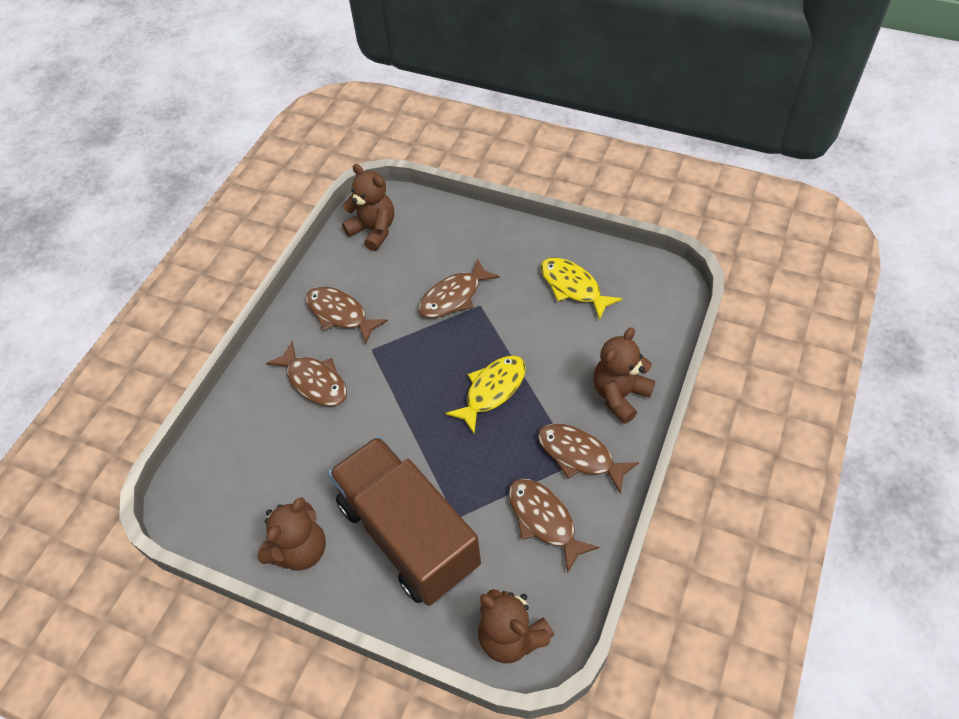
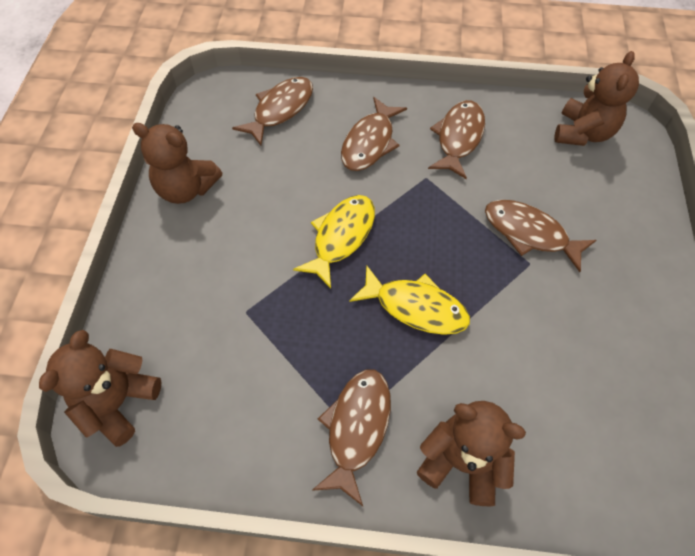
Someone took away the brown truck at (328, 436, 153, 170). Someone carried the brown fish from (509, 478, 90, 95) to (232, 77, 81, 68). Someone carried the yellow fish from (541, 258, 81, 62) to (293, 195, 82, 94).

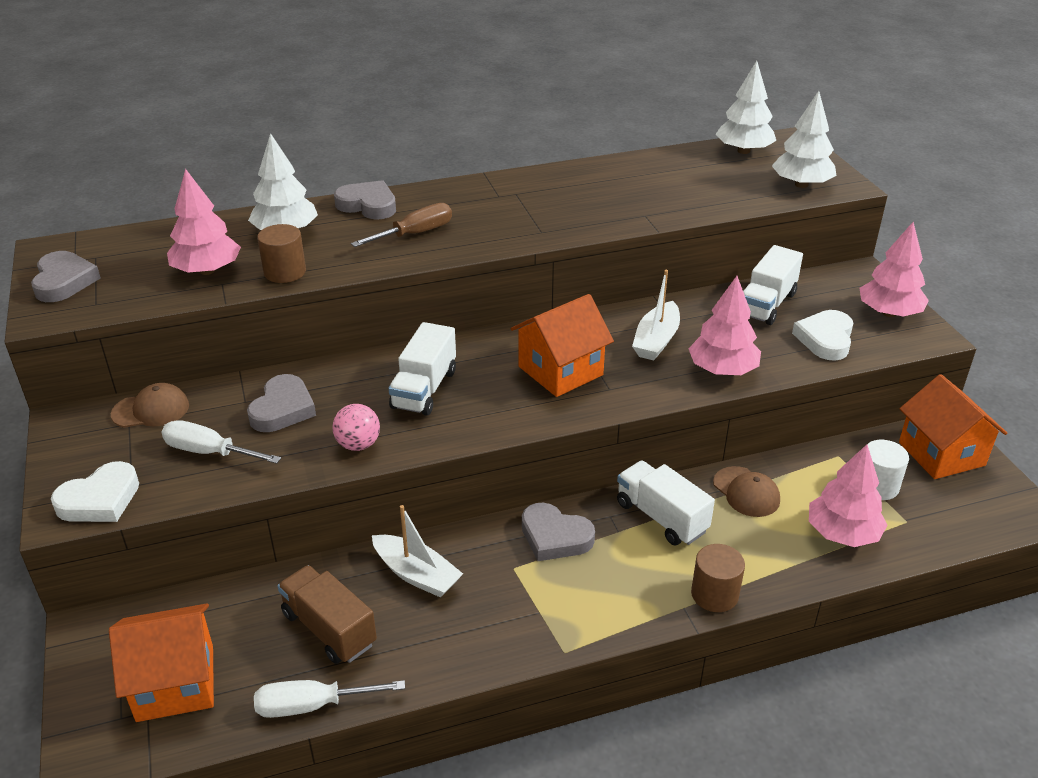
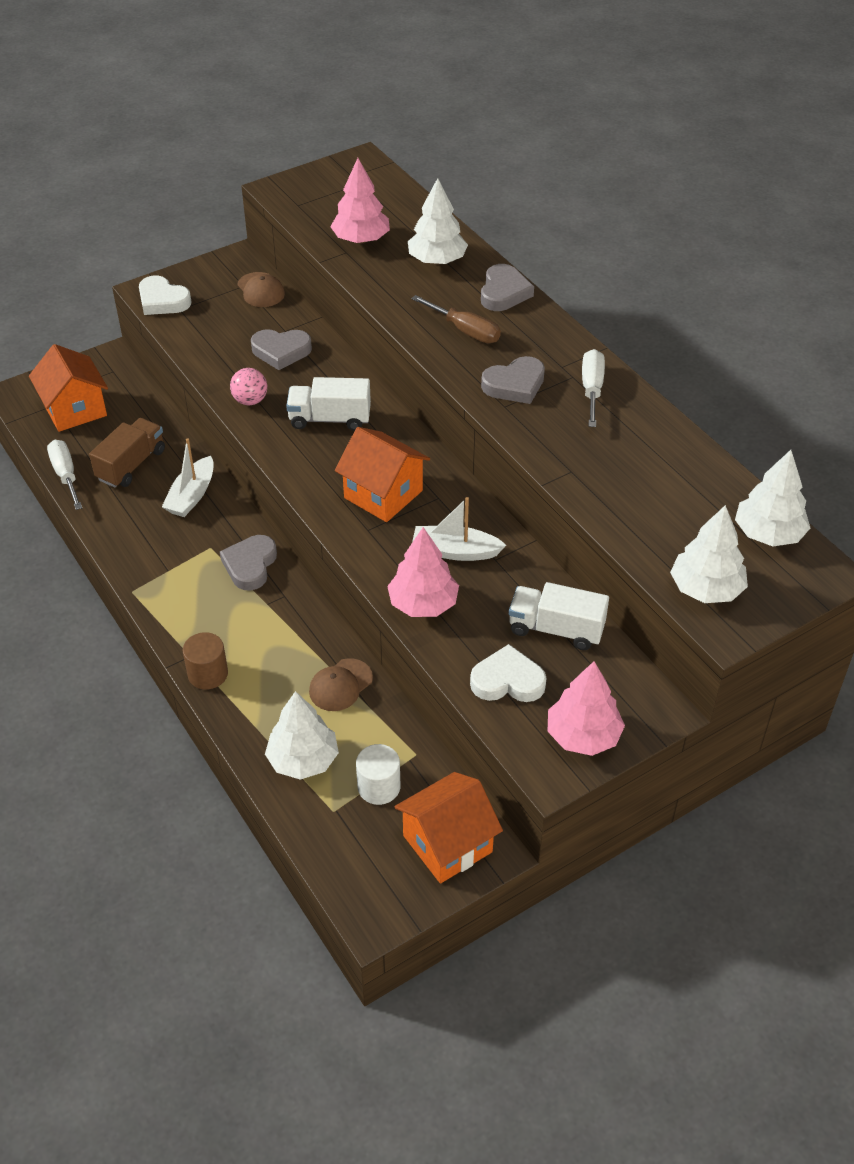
Someone took away the brown cylinder at (257, 224, 49, 59). Someone took away the white truck at (617, 460, 98, 86). Someone carried the grey heart from (31, 251, 70, 51) to (481, 356, 64, 48). Someone carried the white screwdriver from (161, 420, 120, 44) to (582, 349, 23, 78). Someone repainted the pink tree at (809, 445, 78, 102), which became the white tree at (265, 691, 74, 89).

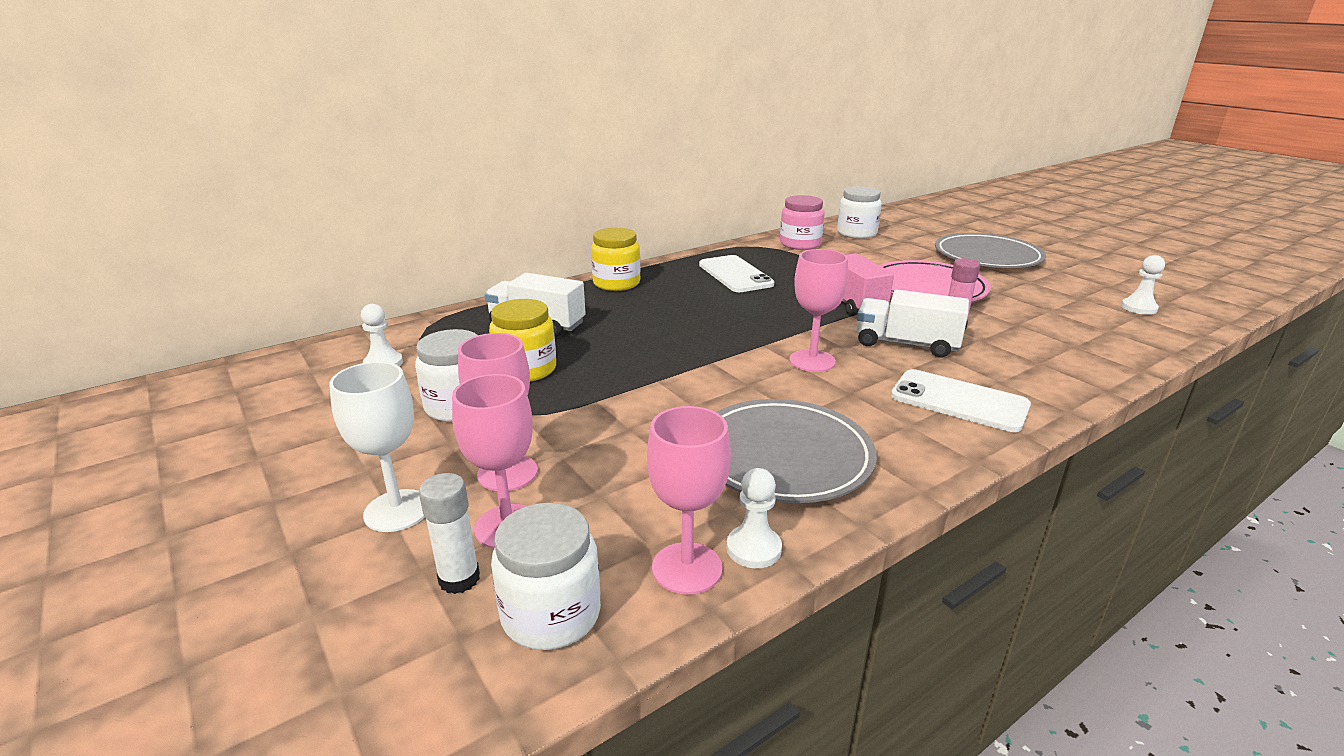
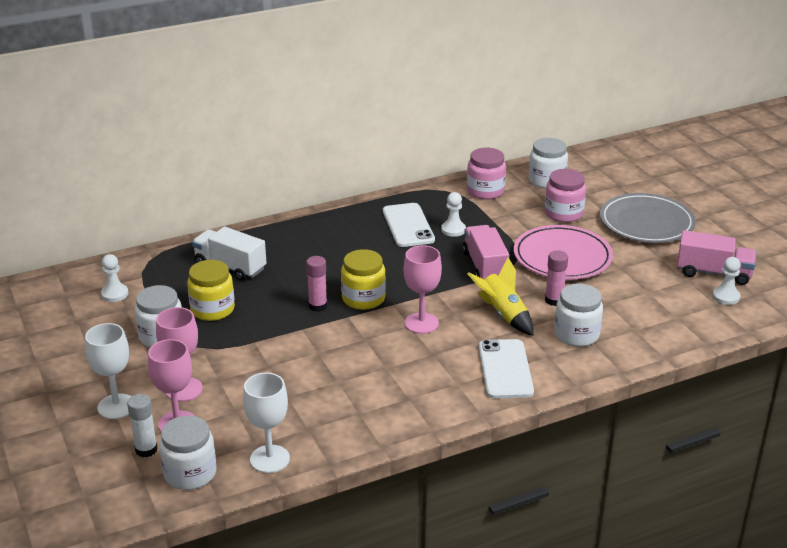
Someone took away the grey plate at (716, 399, 161, 104). Someone put down the pink glue stick at (306, 256, 21, 56). Someone put down the pink jar at (545, 169, 41, 53). Someone put down the white jar at (554, 283, 49, 64). Someone put down the pink truck at (677, 230, 79, 55). Someone carried the yellow jar from (591, 227, 50, 64) to (341, 249, 45, 61). Someone carried the white pawn from (726, 468, 56, 100) to (441, 192, 25, 45). Someone swapped the white truck at (856, 289, 113, 69) for the yellow rocket at (468, 258, 65, 78). Someone repainted the pink goblet at (647, 406, 84, 189), which became the white goblet at (243, 372, 47, 101). Someone rotated the white phone at (891, 369, 140, 63) by 45 degrees clockwise.

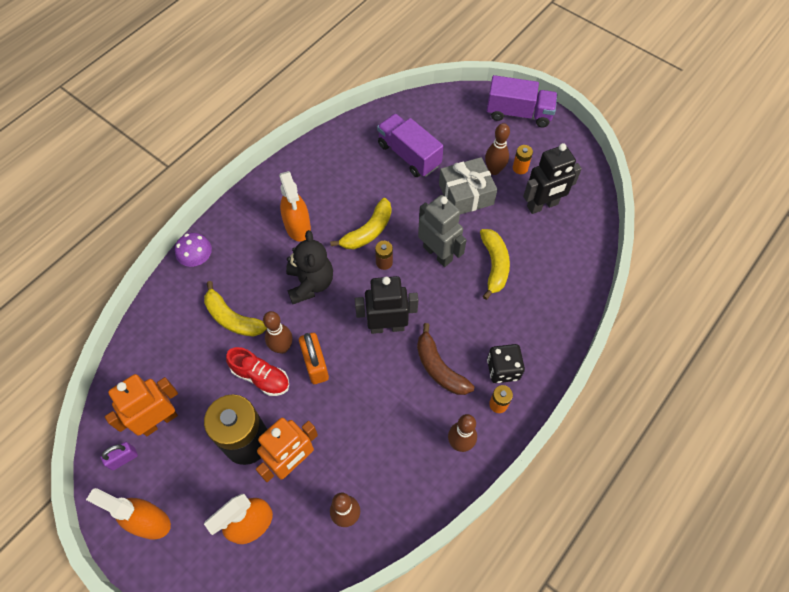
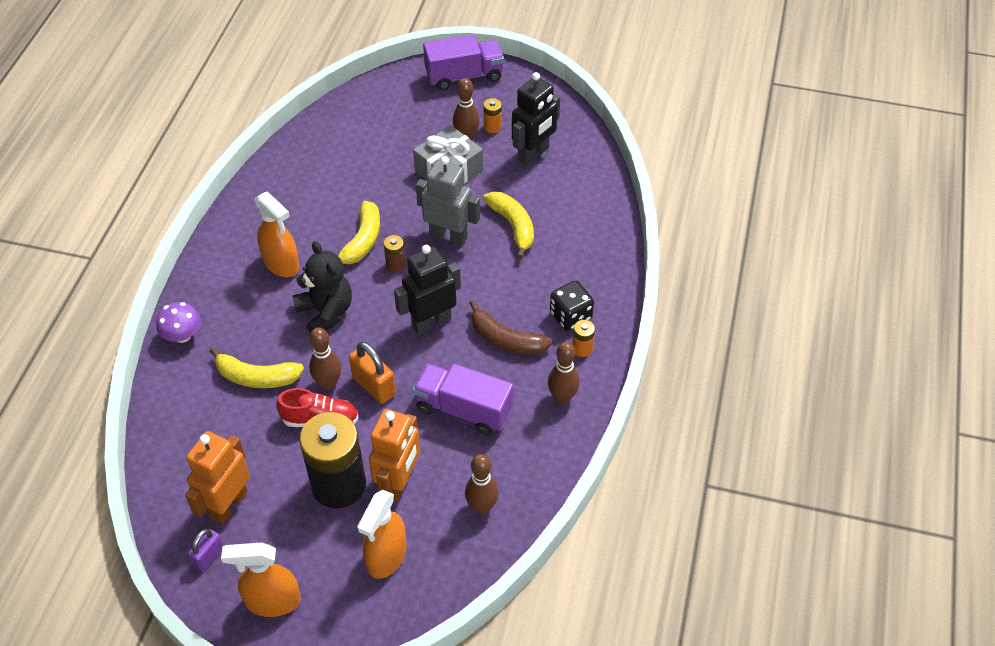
Someone carried the purple truck from (377, 113, 67, 64) to (413, 363, 100, 72).

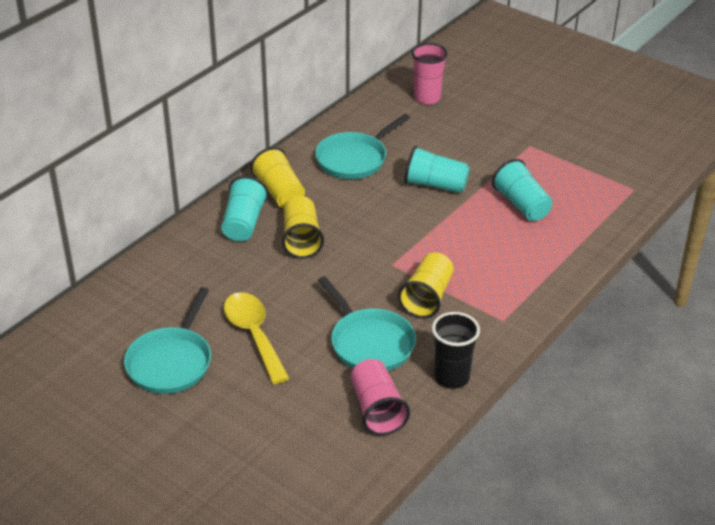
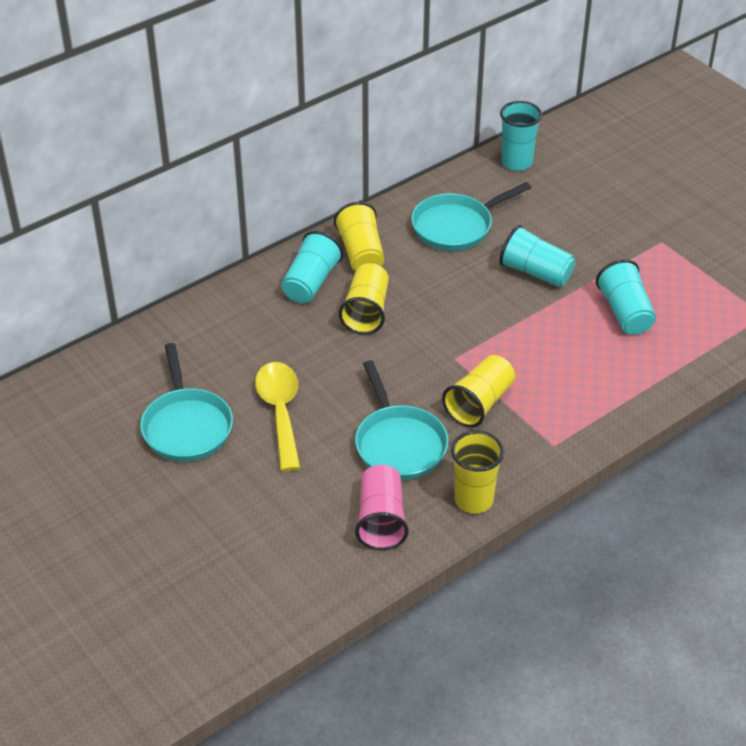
Someone took away the pink cup at (411, 43, 37, 61). Someone put down the turquoise cup at (500, 101, 42, 70). Someone repainted the black cup at (432, 312, 48, 77), which became the yellow cup at (451, 431, 53, 83). Someone rotated the turquoise pan at (124, 287, 87, 107) by 45 degrees counterclockwise.

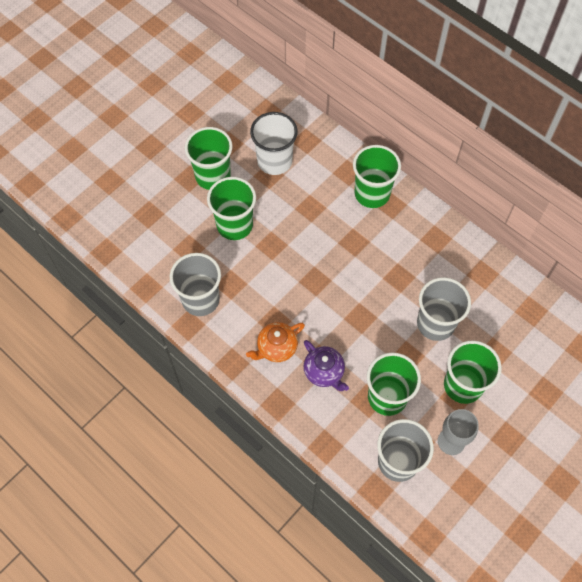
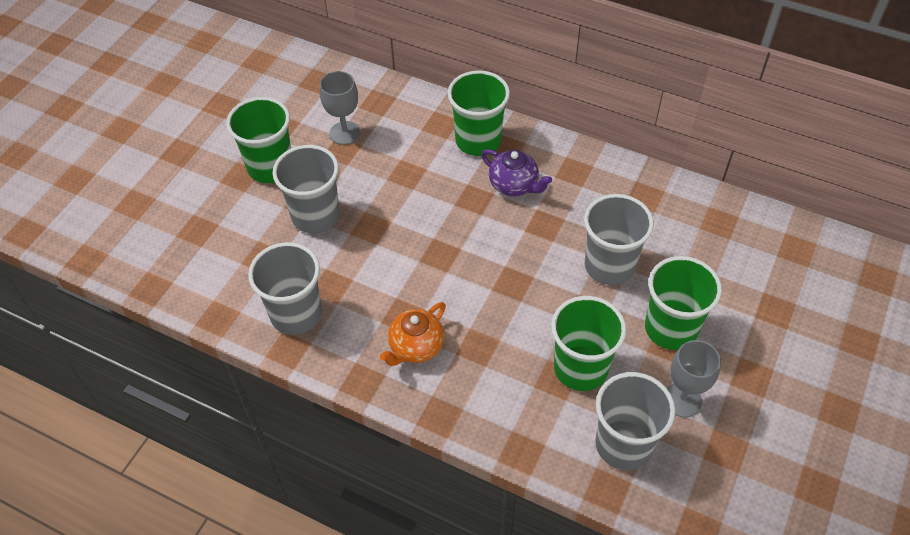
Someone carried the purple teapot from (304, 340, 45, 51) to (481, 149, 71, 47). Someone swapped the white cup at (250, 112, 48, 63) for the grey goblet at (320, 71, 41, 74). Someone repainted the green cup at (207, 177, 49, 63), which became the grey cup at (273, 145, 67, 88).

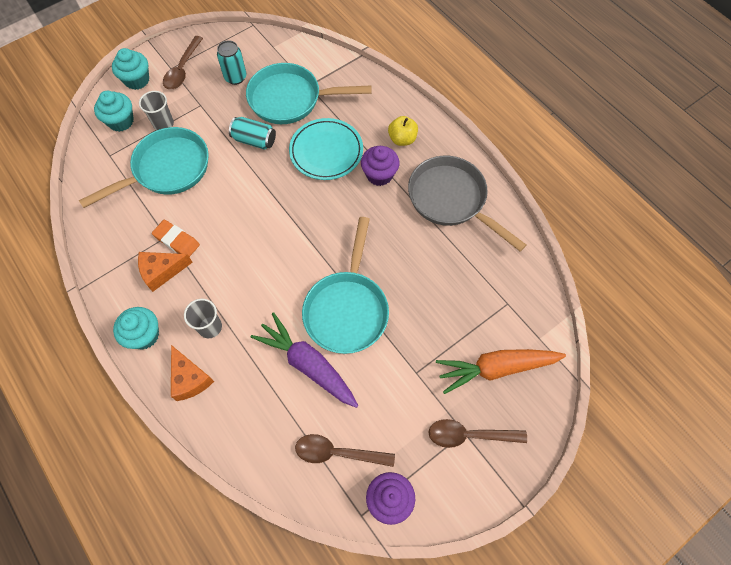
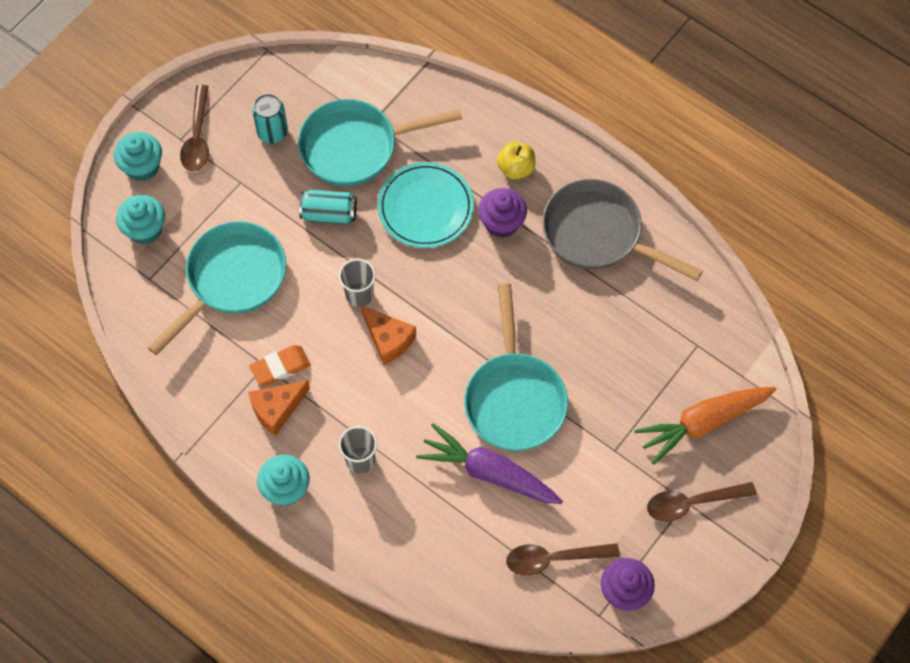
Someone carried the grey cup from (139, 91, 35, 39) to (339, 259, 37, 48). Someone carried the orange cheese from (171, 345, 43, 56) to (361, 305, 55, 60). Someone rotated the orange eraser at (152, 220, 48, 37) by 45 degrees counterclockwise.

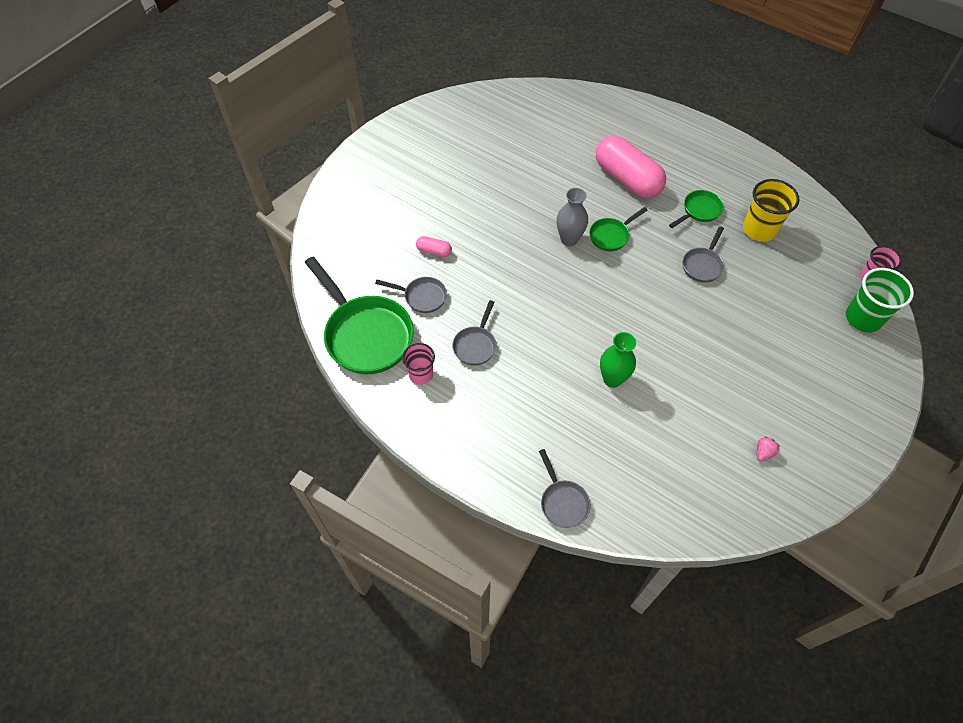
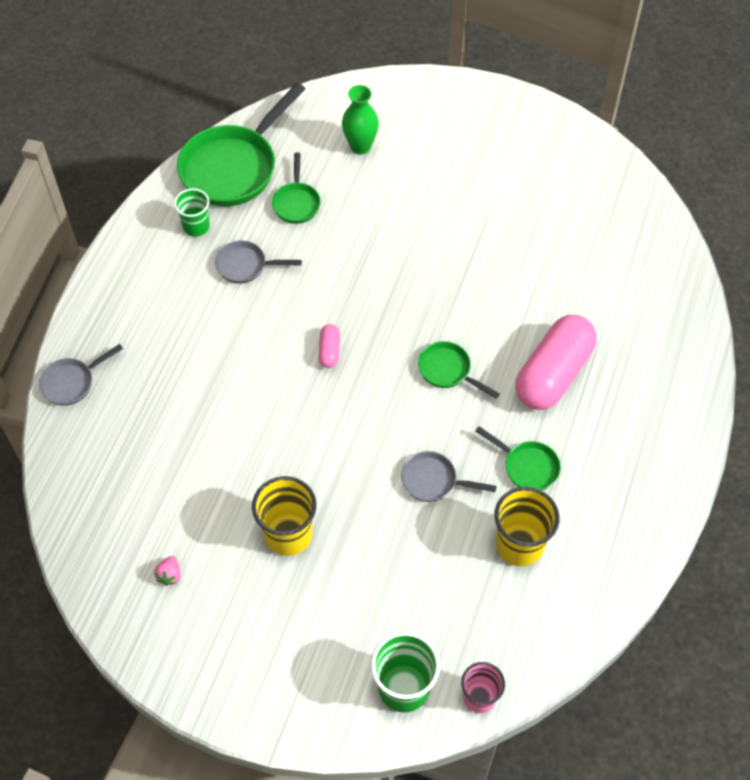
Someone took away the grey vase at (556, 188, 32, 58). Someone put down the yellow cup at (252, 476, 65, 80). Someone carried the pink capsule from (416, 236, 36, 21) to (318, 324, 22, 44). Someone carried the green vase from (600, 332, 36, 56) to (342, 85, 37, 69). Someone repainted the grey pan at (375, 277, 72, 36), which became the green pan at (272, 152, 48, 72). Someone repainted the pink cup at (402, 343, 33, 42), which became the green cup at (174, 188, 36, 48). Someone rotated the pink strawberry at (757, 437, 23, 24) by 75 degrees clockwise.

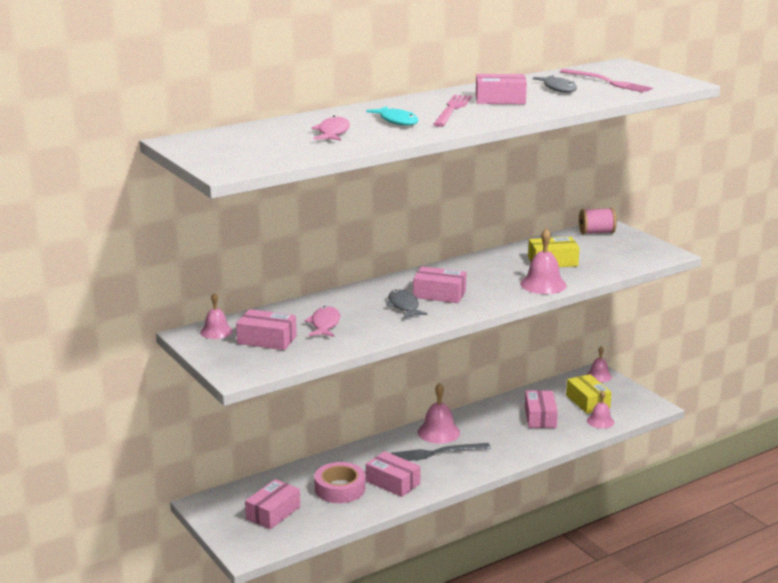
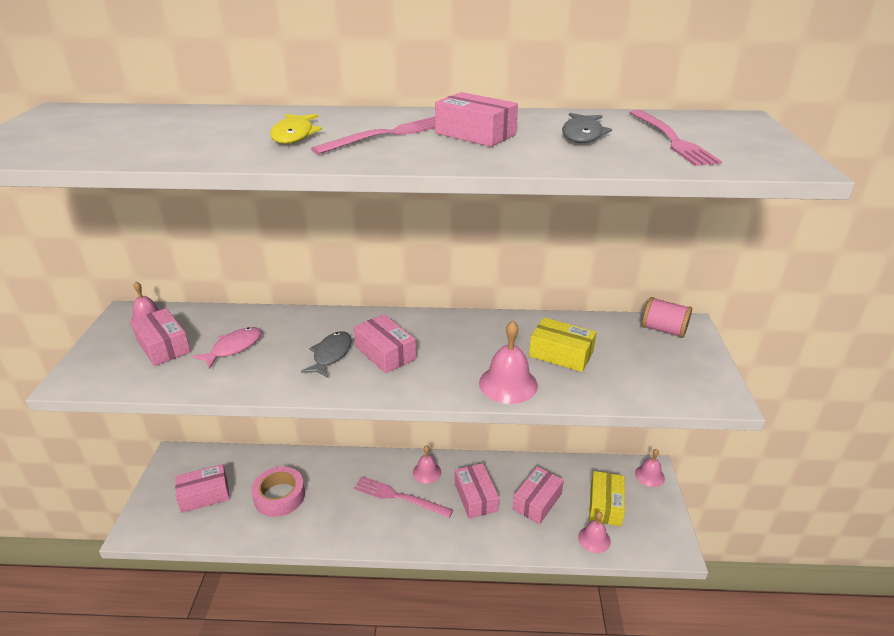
Someone took away the pink fish at (311, 116, 39, 25). Someone carried the pink box from (366, 451, 55, 46) to (455, 463, 44, 56). Someone repainted the turquoise fish at (366, 106, 53, 20), which became the yellow fish at (270, 114, 52, 30). Someone repainted the grey fork at (391, 443, 100, 18), which became the pink fork at (354, 476, 99, 42). Someone scaled the pink bell at (418, 383, 42, 61) by 0.65.

